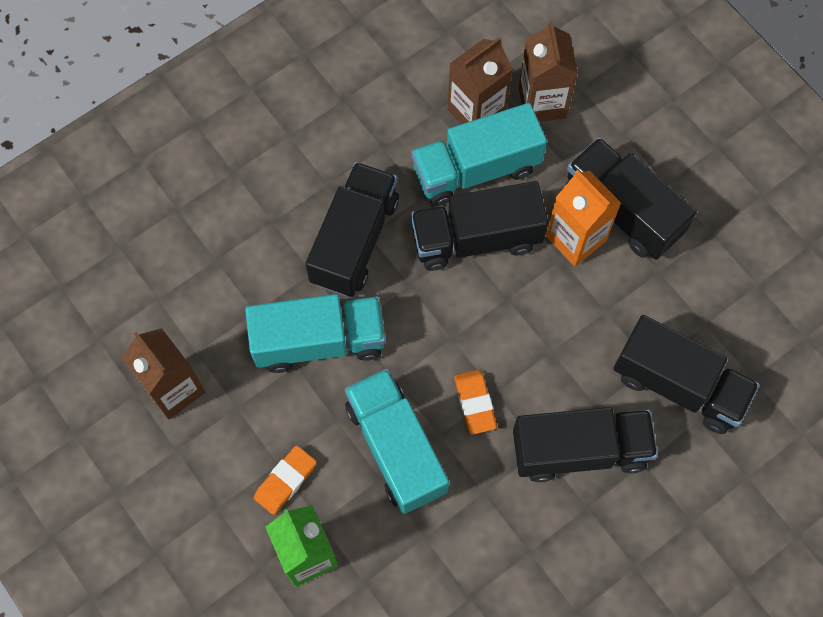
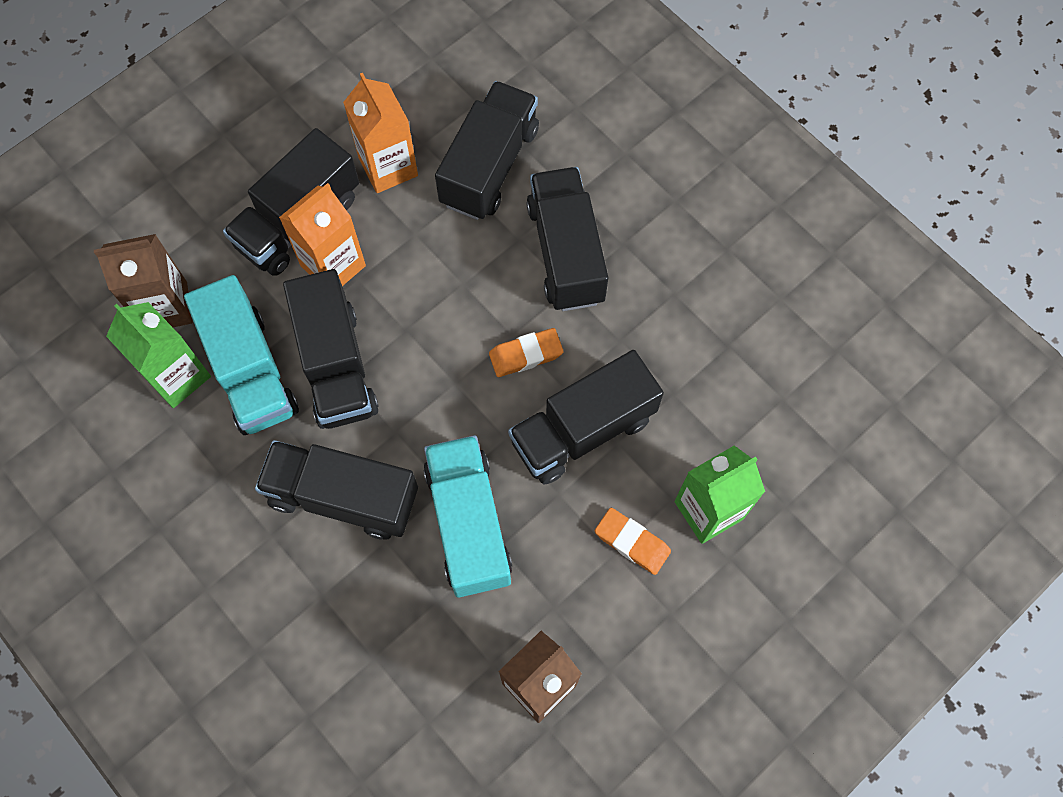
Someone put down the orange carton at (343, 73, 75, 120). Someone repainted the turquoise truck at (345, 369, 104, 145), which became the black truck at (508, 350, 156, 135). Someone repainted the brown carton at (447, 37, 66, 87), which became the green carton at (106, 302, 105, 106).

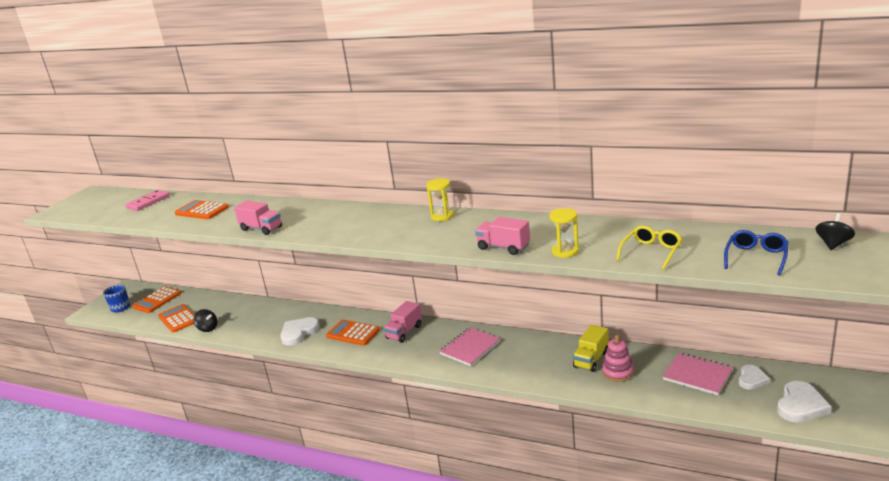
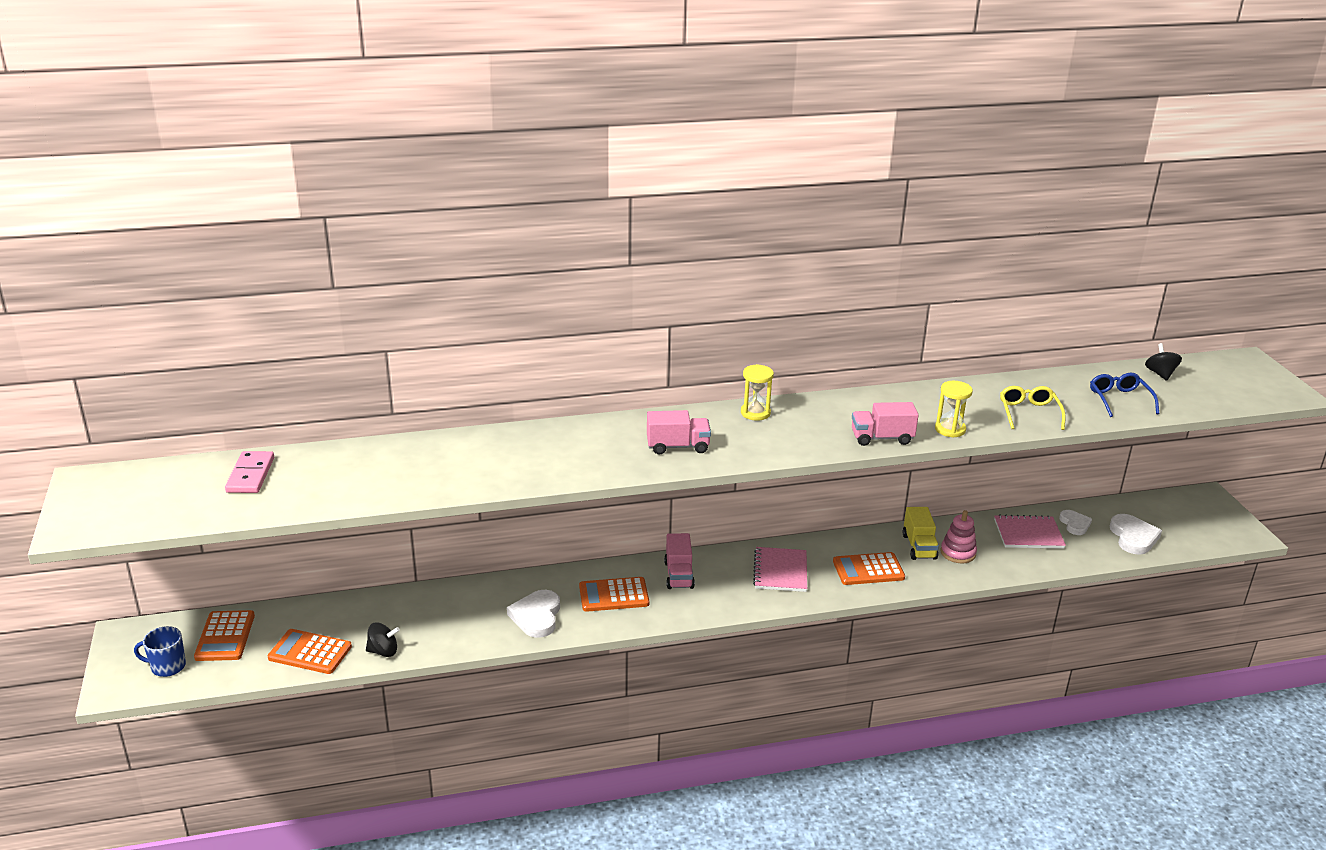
Someone carried the orange calculator from (175, 200, 54, 19) to (833, 552, 72, 33). Someone carried the pink truck from (234, 201, 48, 34) to (647, 410, 64, 45).

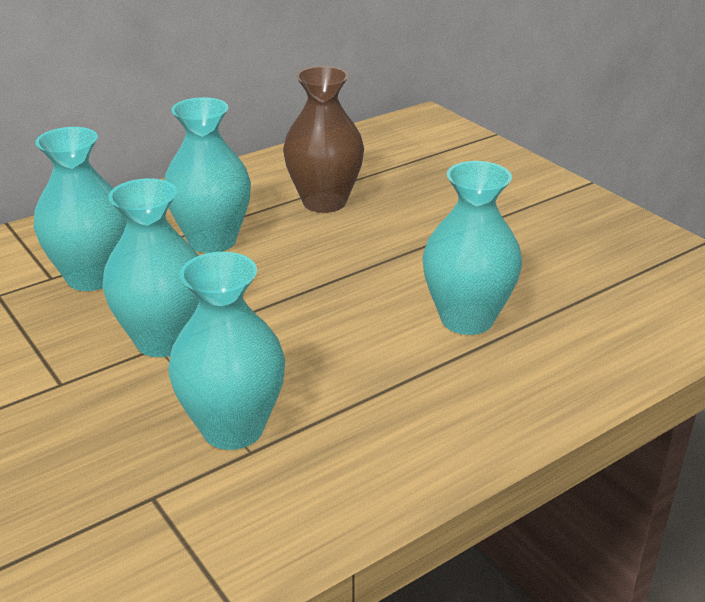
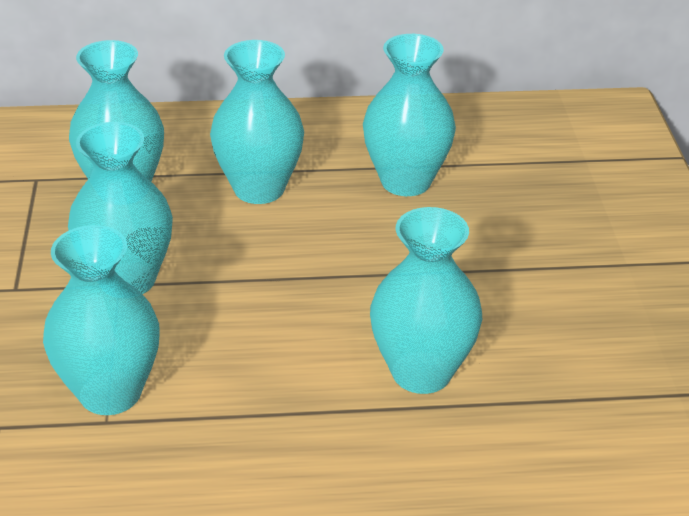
Someone repainted the brown vase at (283, 66, 81, 147), which became the turquoise vase at (363, 34, 93, 162).

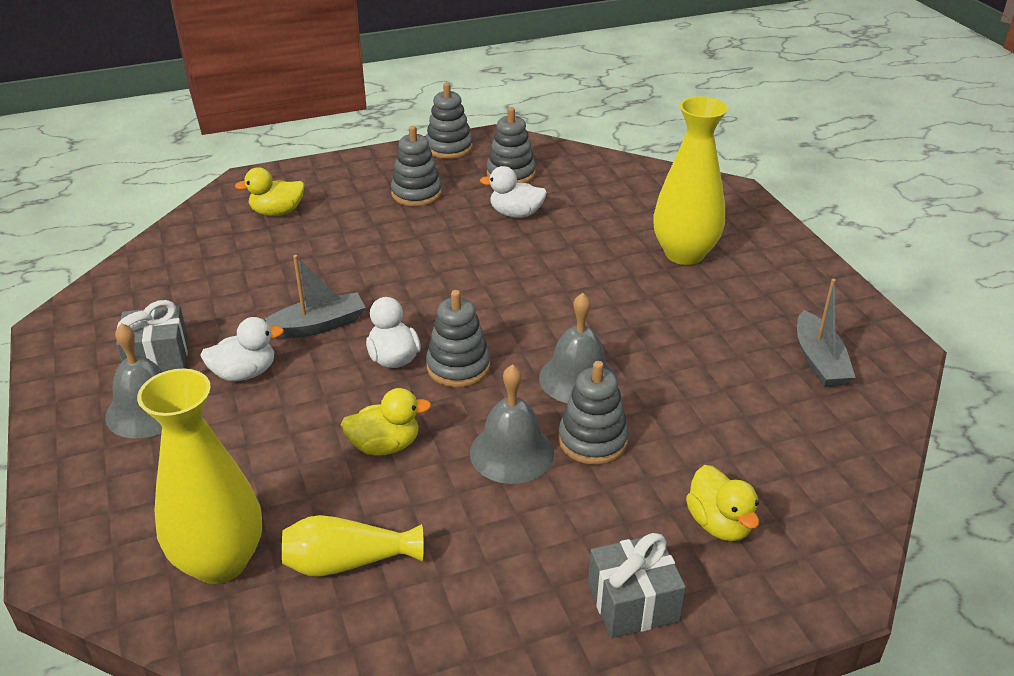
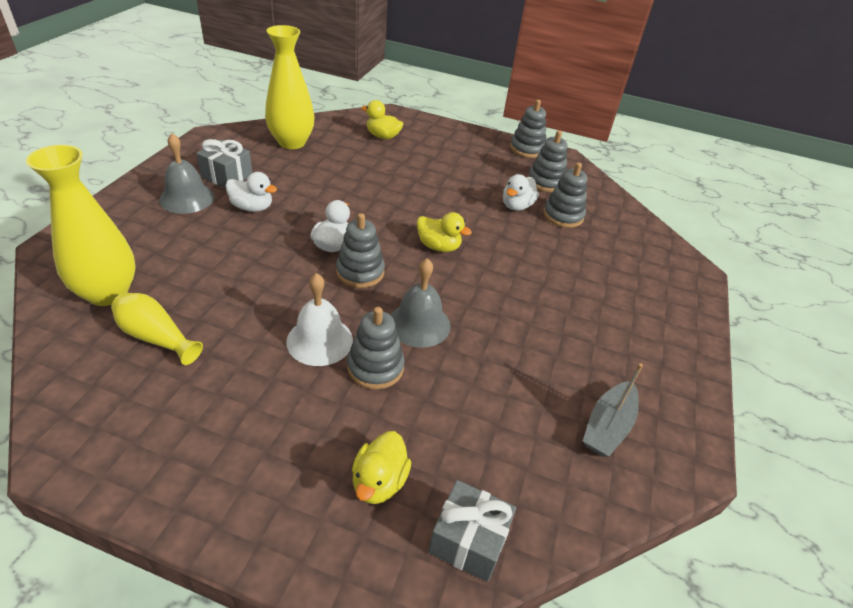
Someone took away the grey boat at (265, 255, 101, 84). Someone carried the yellow duck from (341, 388, 90, 68) to (417, 212, 55, 40). Someone carried the grey stacking toy from (391, 126, 51, 80) to (543, 163, 44, 65). Someone carried the grey gift from (588, 533, 98, 105) to (428, 480, 88, 102). Someone carried the yellow vase from (653, 96, 75, 169) to (265, 25, 50, 124). Someone repainted the grey bell at (470, 364, 84, 120), which became the white bell at (286, 273, 67, 93). Someone rotated the white duck at (480, 166, 67, 52) by 105 degrees counterclockwise.

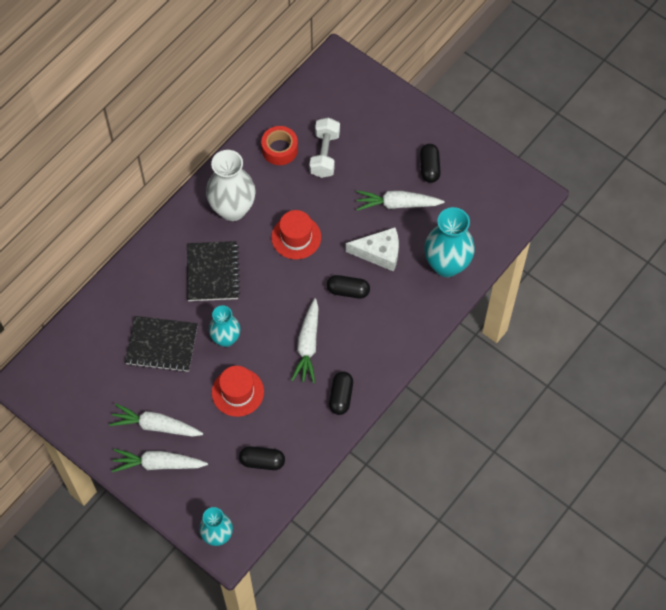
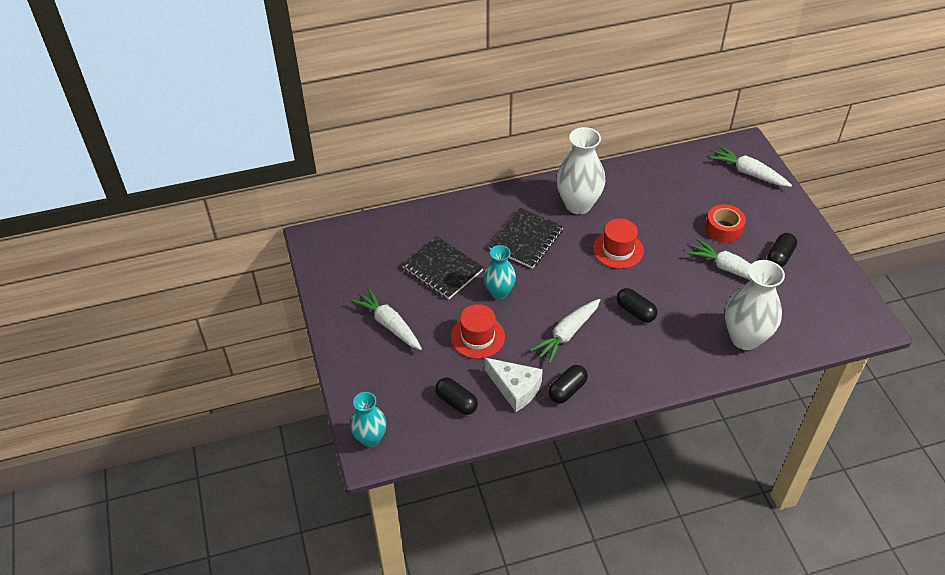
Someone took away the white dumbbell at (310, 117, 30, 61). Someone carried the white carrot from (112, 449, 96, 23) to (710, 146, 82, 41). Someone carried the red tape from (261, 126, 37, 39) to (705, 205, 41, 38). Someone carried the white cheese from (346, 227, 53, 45) to (485, 358, 58, 54). Someone repainted the turquoise vase at (424, 207, 51, 70), which became the white vase at (725, 260, 60, 90).

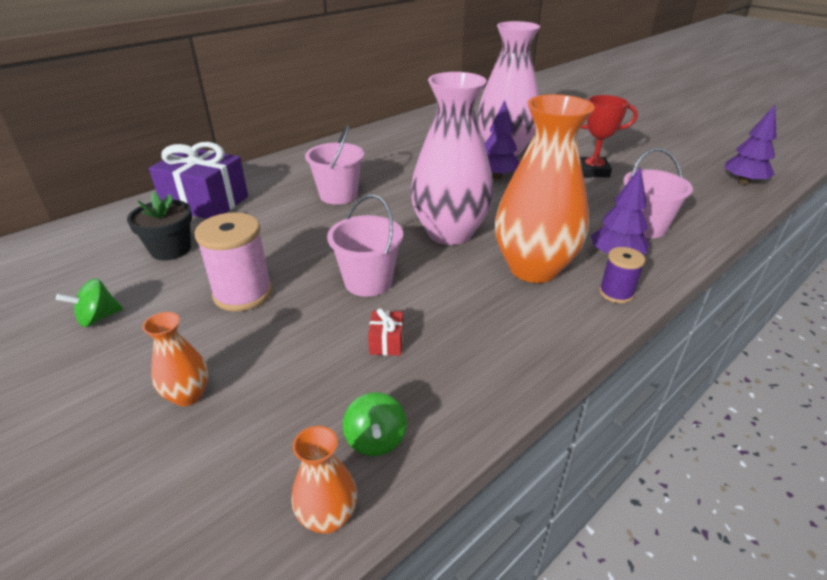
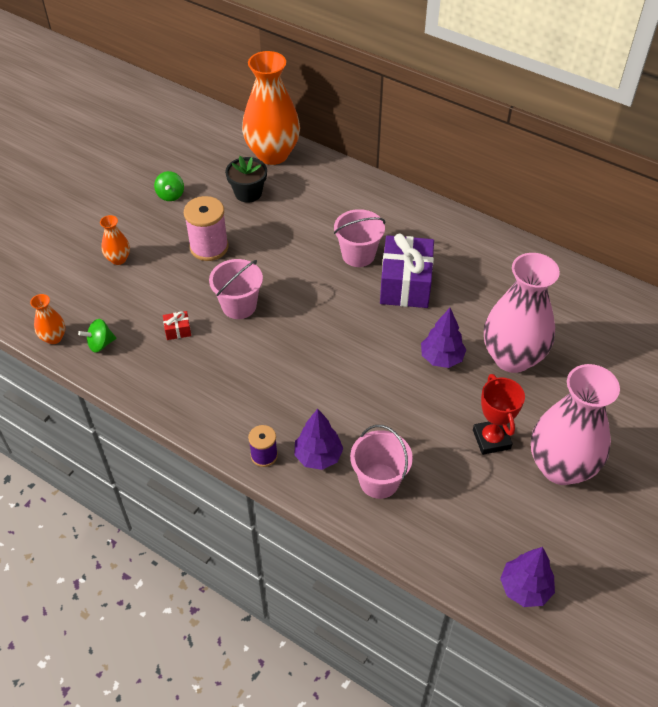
Someone carried the purple gift from (149, 142, 99, 77) to (380, 234, 54, 74). Someone carried the pink vase from (410, 72, 83, 173) to (531, 364, 89, 121). Someone carried the orange vase from (495, 94, 100, 189) to (242, 51, 58, 114). Someone rotated the green spinning top at (56, 278, 67, 49) by 135 degrees counterclockwise.

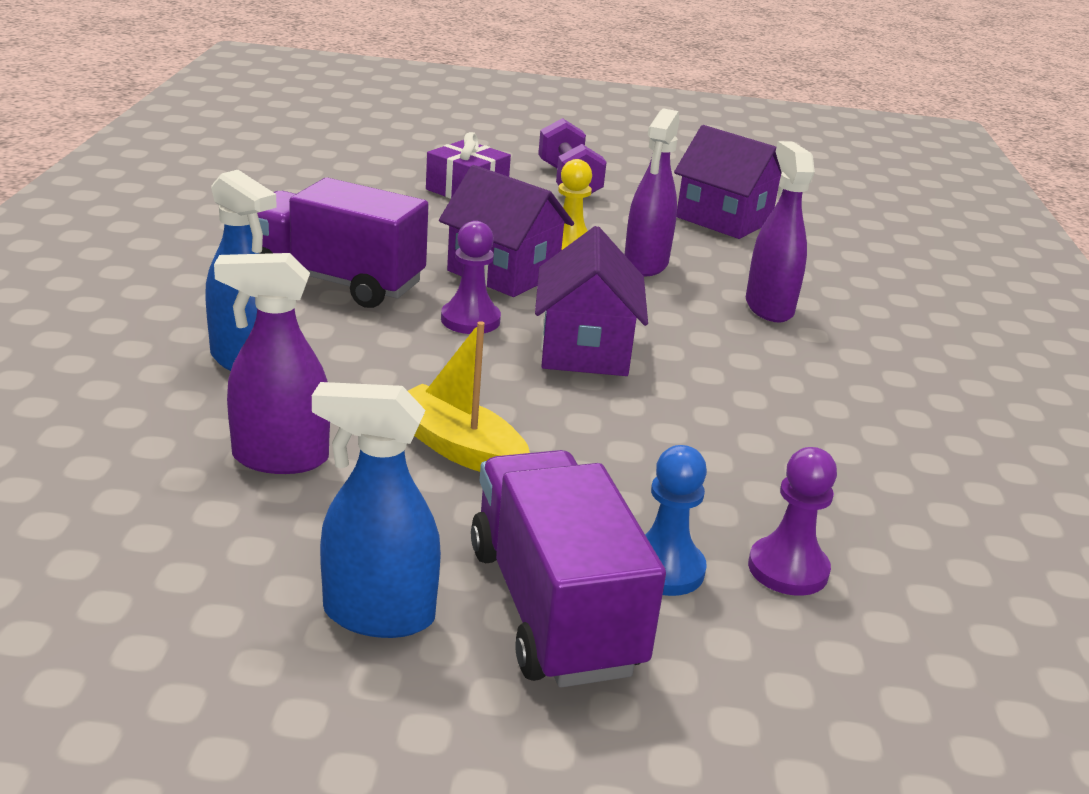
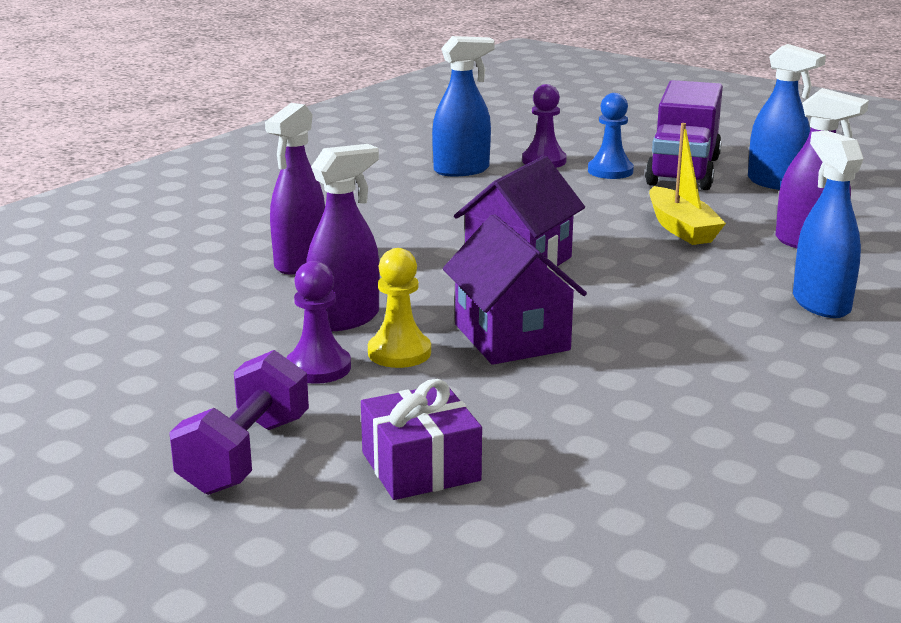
Someone took away the purple truck at (257, 178, 172, 130). Someone took away the purple house at (674, 125, 108, 114). Someone put down the blue spray bottle at (432, 36, 63, 140). Someone carried the purple pawn from (441, 221, 60, 113) to (287, 261, 64, 123).

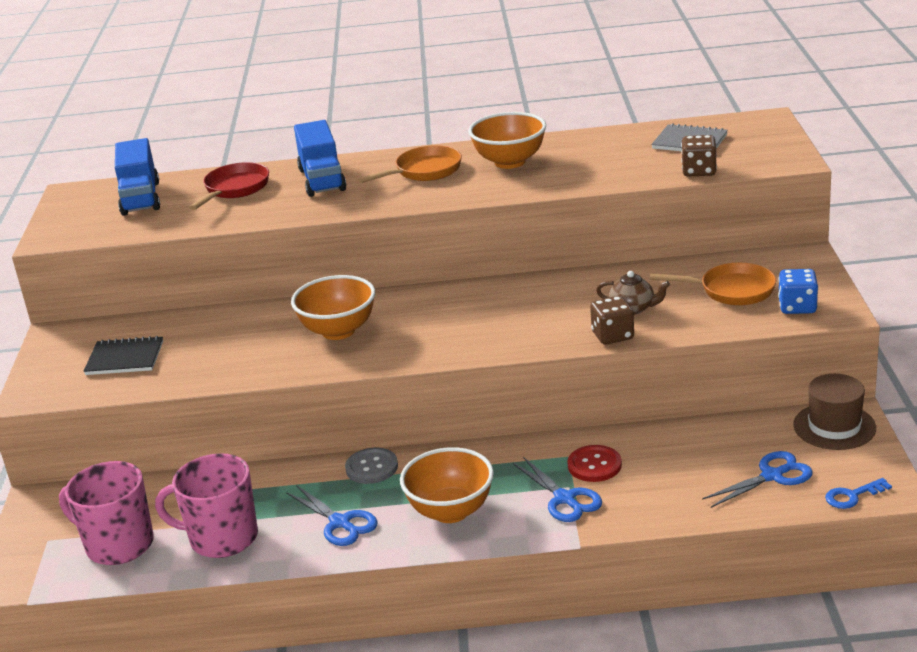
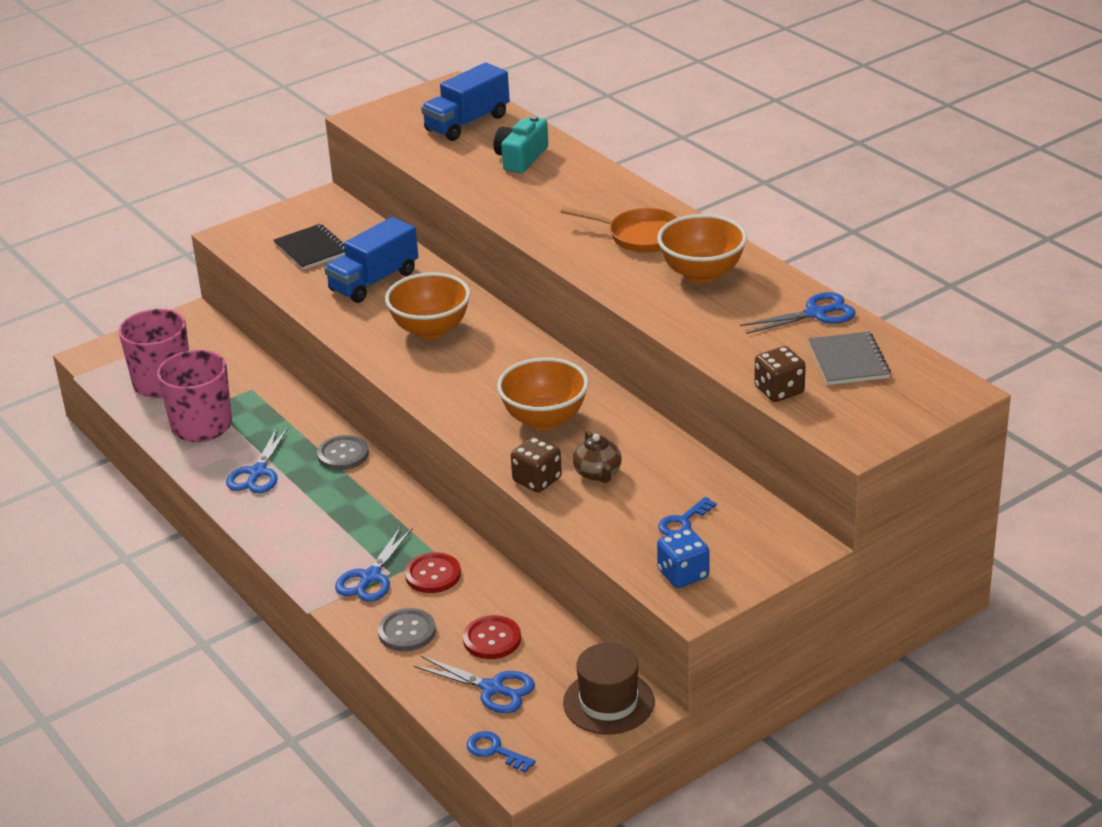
Someone put down the grey button at (378, 608, 58, 43). Someone put down the red button at (463, 615, 58, 44). Someone put down the blue scissors at (740, 292, 116, 42). Someone carried the blue truck from (294, 120, 52, 77) to (324, 217, 94, 86). Someone carried the orange bowl from (400, 447, 94, 76) to (497, 357, 92, 73). Someone swapped the red pan at (189, 162, 80, 48) for the turquoise camera at (494, 115, 54, 58). Someone swapped the orange pan at (650, 263, 126, 42) for the blue key at (658, 497, 59, 39).

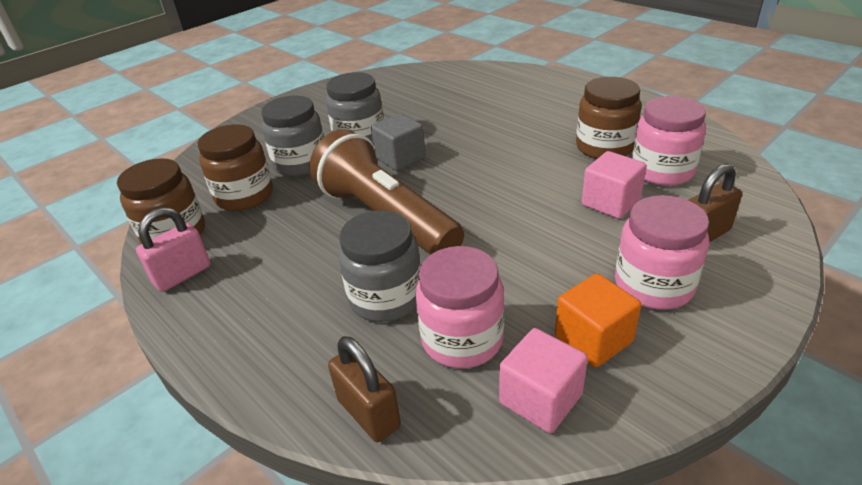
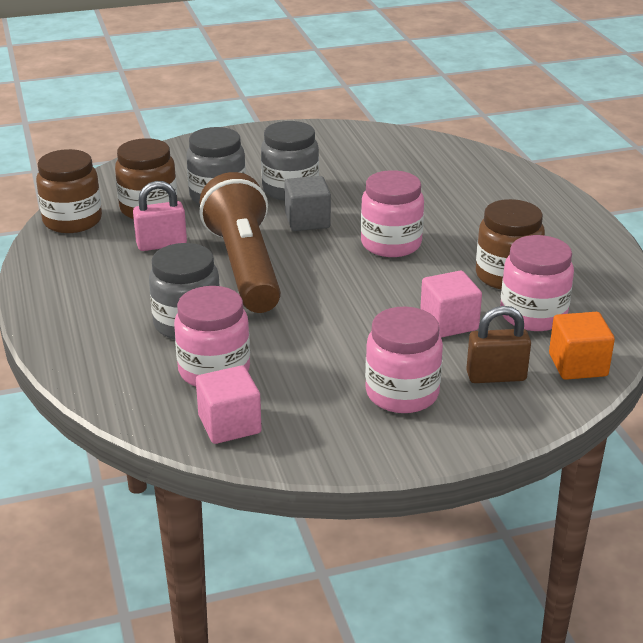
Someone took away the brown padlock at (328, 336, 73, 106). Someone put down the pink jar at (361, 170, 63, 87). Someone carried the pink padlock from (136, 207, 75, 85) to (133, 181, 54, 70). Someone carried the orange cube from (555, 273, 86, 94) to (549, 312, 66, 68).

